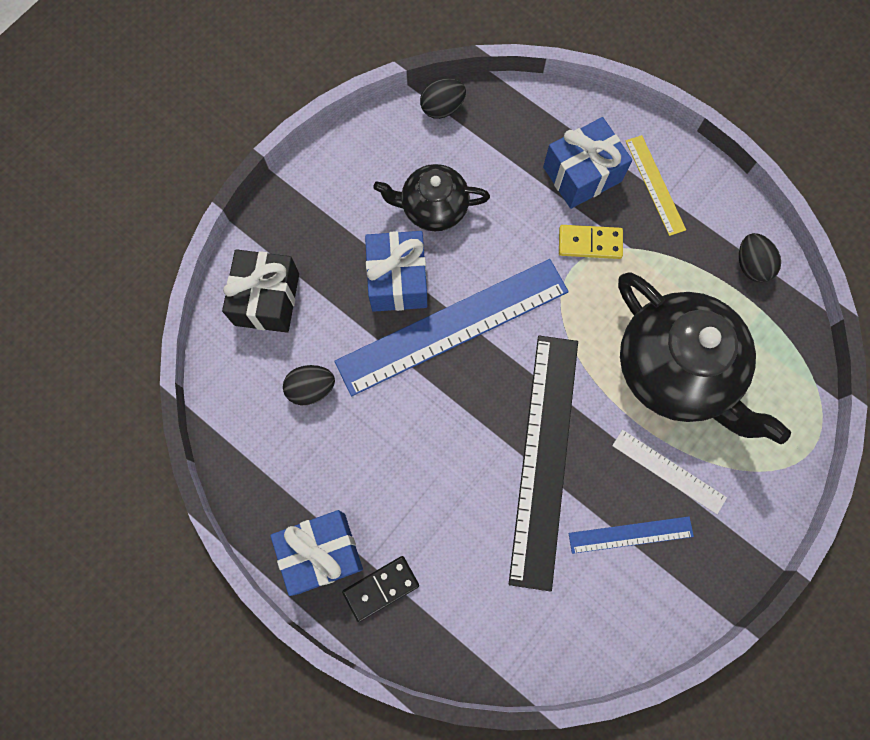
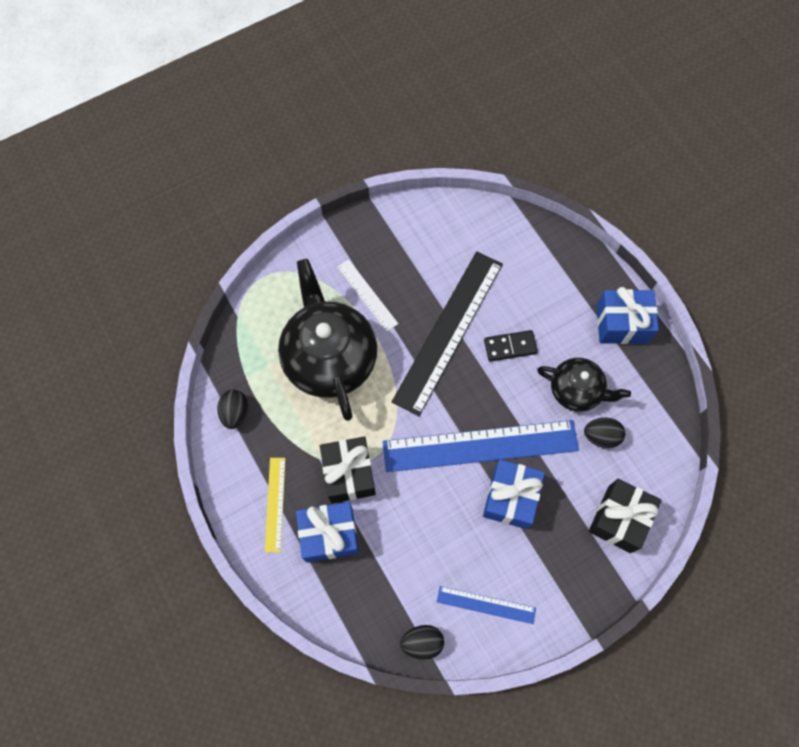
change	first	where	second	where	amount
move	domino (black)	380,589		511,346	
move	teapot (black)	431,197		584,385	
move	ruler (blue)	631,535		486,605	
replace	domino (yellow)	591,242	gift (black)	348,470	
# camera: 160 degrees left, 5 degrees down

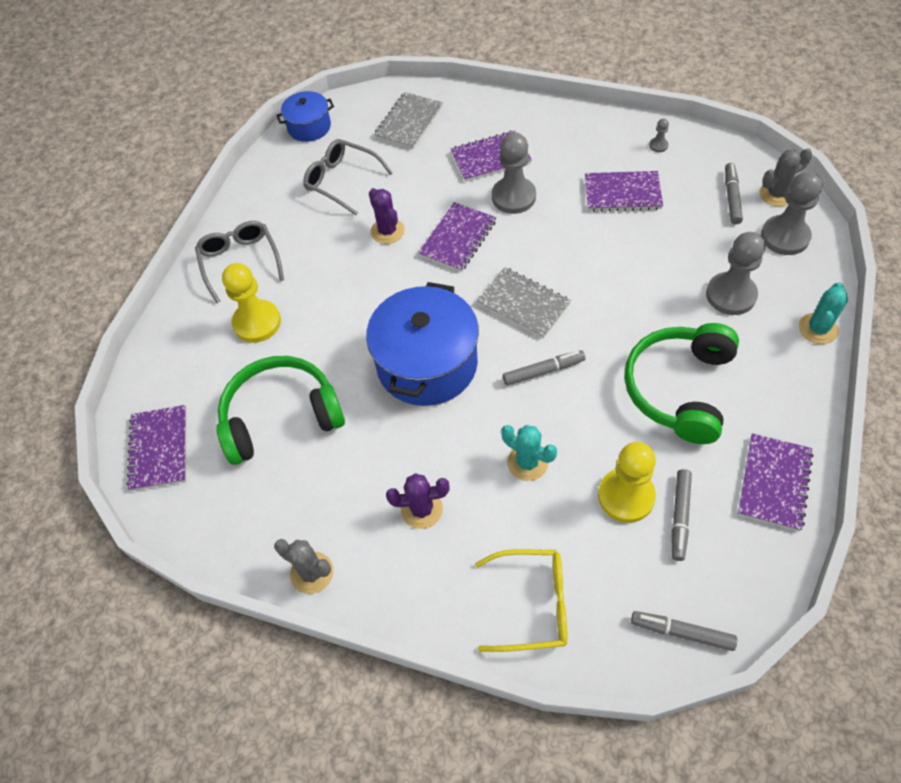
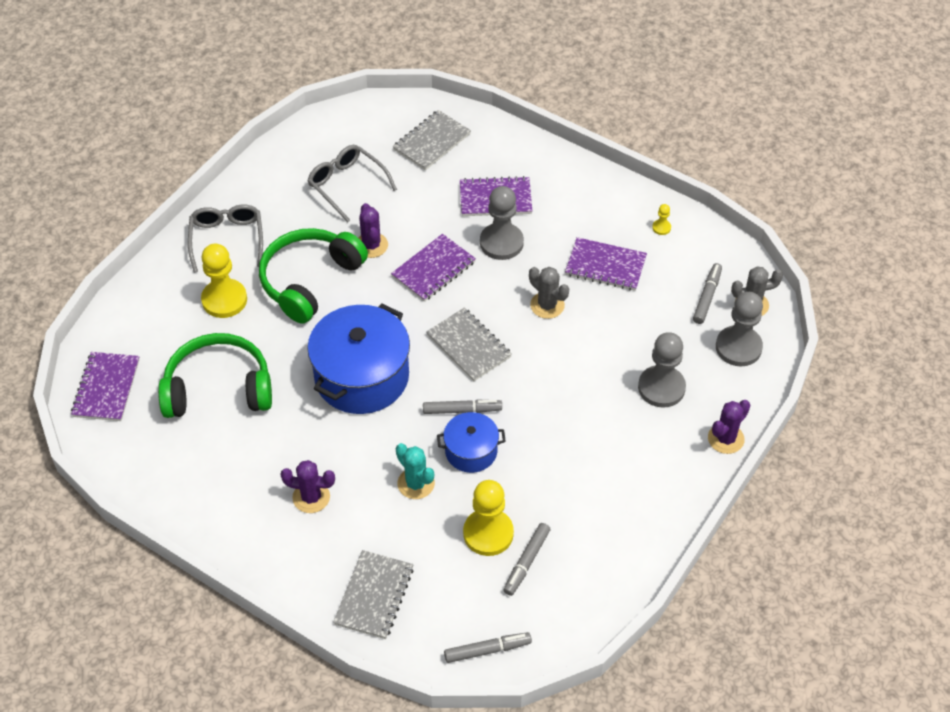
change	first	where	second	where	amount
delete	notebook (purple)	775,482			
move	cactus (grey)	304,566		549,293	
move	pot (blue)	305,116		471,442	
move	headphones (green)	681,383		313,275	
replace	glasses (yellow)	521,600	notebook (grey)	373,594	
recolor	pawn (grey)	659,135	pawn (yellow)	661,219	
recolor	cactus (turquoise)	823,313	cactus (purple)	729,427	
rotate	marker (grey)	684,631		488,647	135 degrees clockwise
# camera: 10 degrees right, 5 degrees down

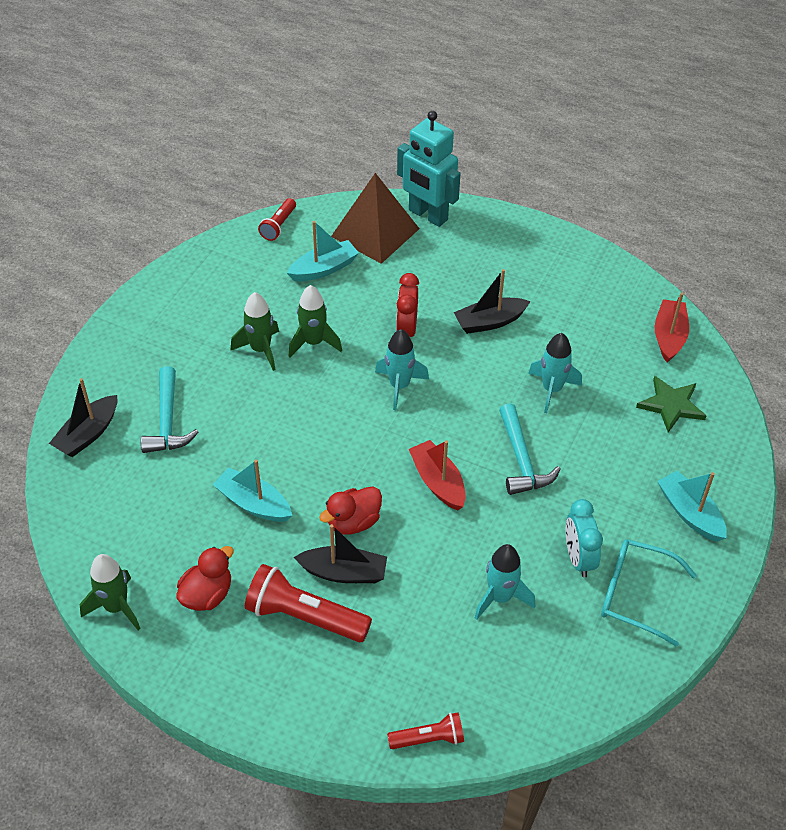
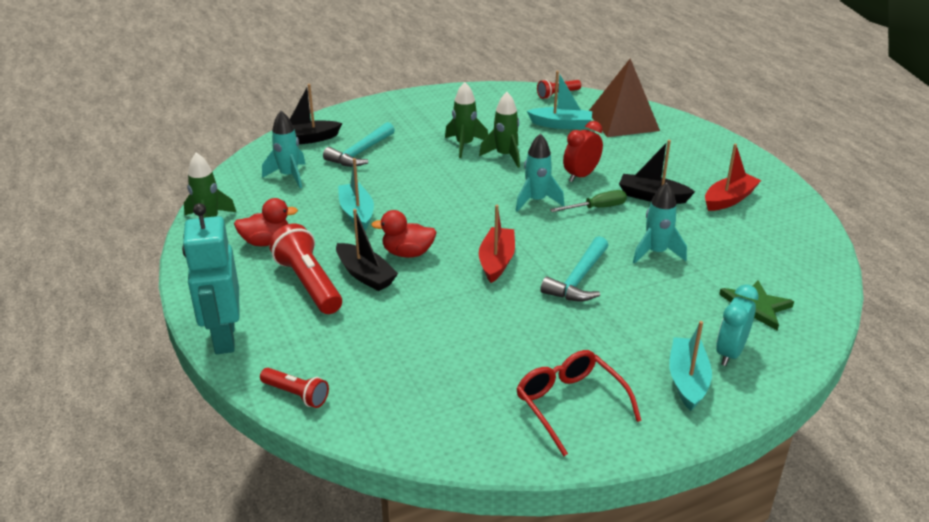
change	first	where	second	where	amount
insert			screwdriver (green)	588,201	
move	robot (turquoise)	428,169		210,278	
move	rocket (turquoise)	505,582		284,149	
move	clock (turquoise)	584,538		737,325	
move	boat (red)	672,327		733,177	
recolor	glasses (turquoise)	649,593	glasses (red)	579,403	
# camera: 40 degrees right, 15 degrees down

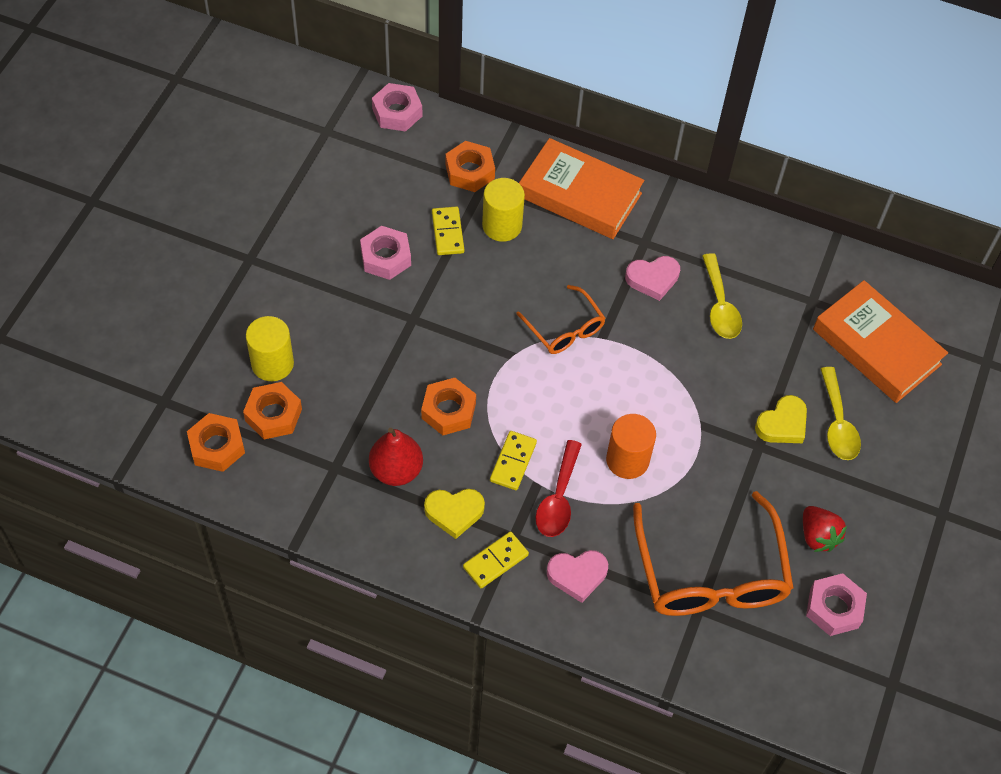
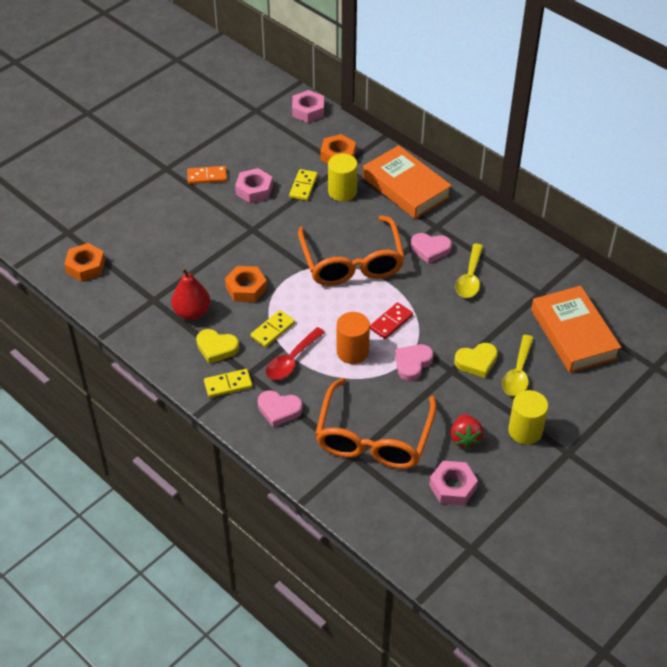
change	first	where	second	where	amount
delete	nut (orange)	272,410			
insert			domino (orange)	207,175	
insert			domino (red)	391,320	
insert			heart (pink)	414,362	
move	cylinder (yellow)	270,348		528,417	
resize	glasses (orange)	560,319		351,250	x1.86
# camera: 25 degrees right, 10 degrees down

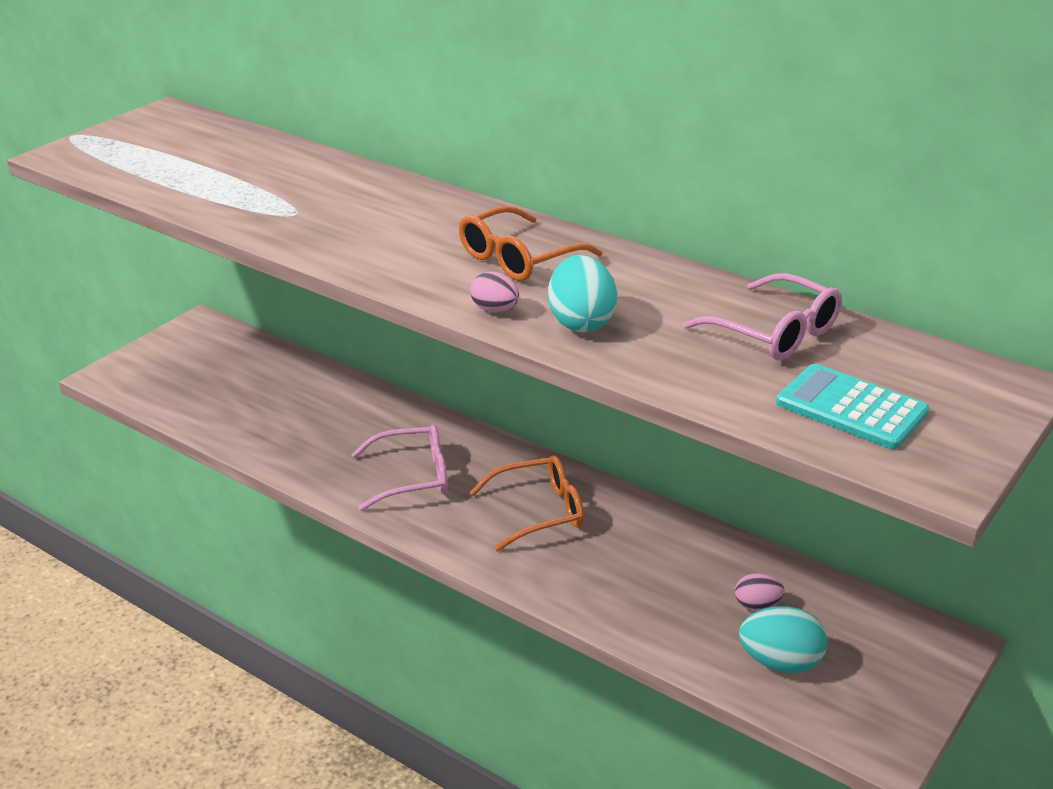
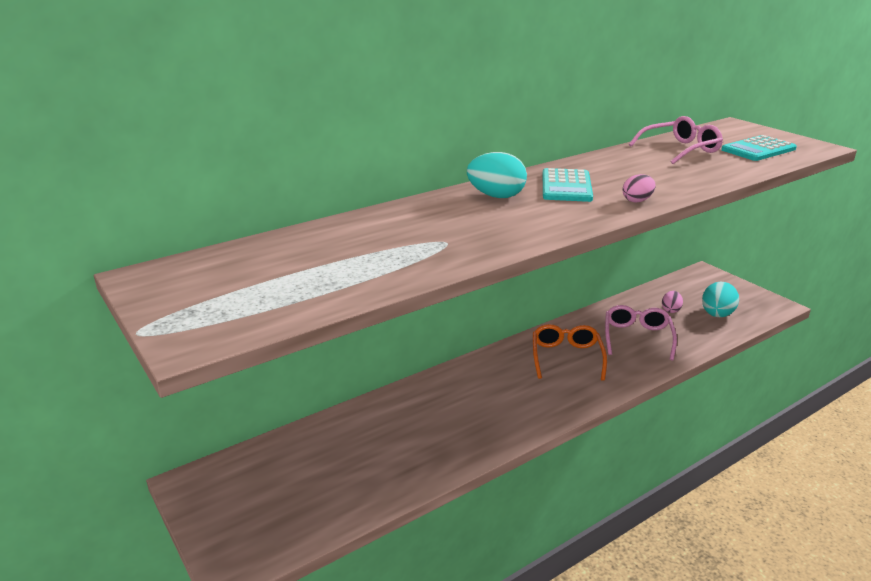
change	first	where	second	where	amount
move	glasses (pink)	399,467		641,333	
move	egg (turquoise)	582,293		497,175	
replace	glasses (orange)	530,243	calculator (turquoise)	568,185	
# camera: 70 degrees left, 5 degrees down

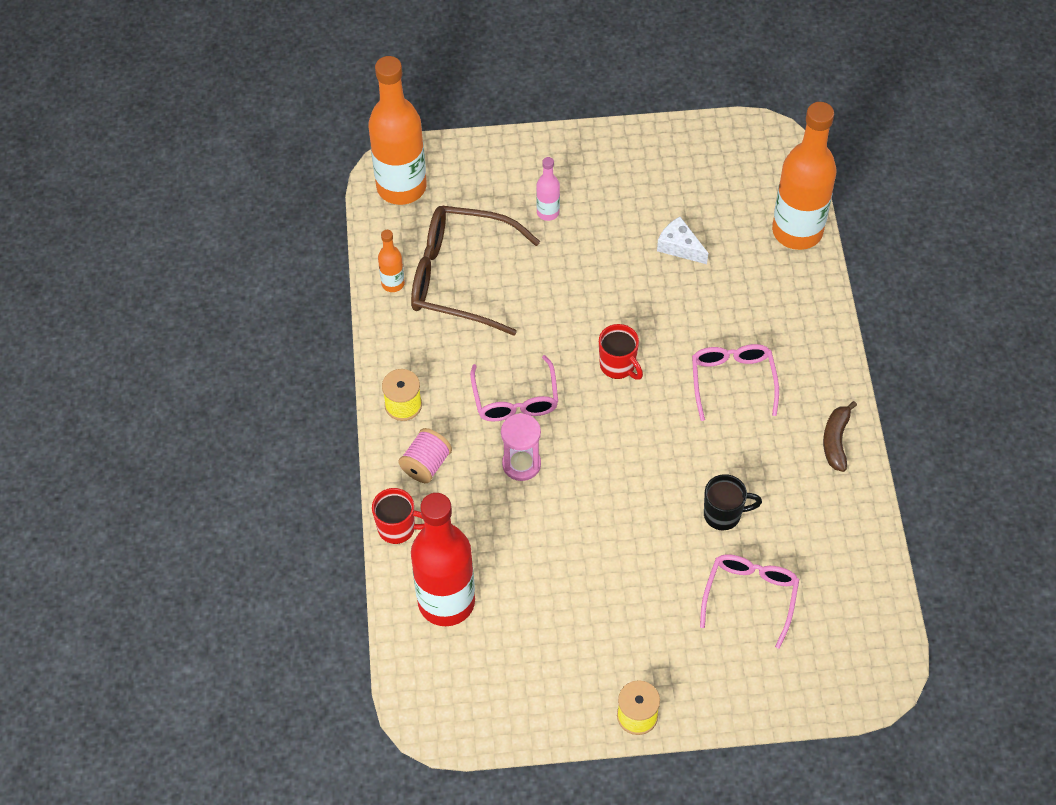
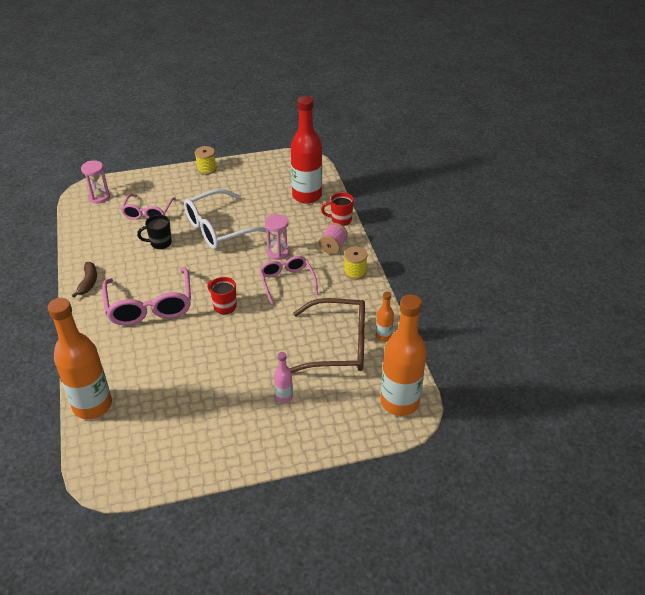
change	first	where	second	where	amount
delete	cheese (white)	682,240			
insert			hourglass (pink)	95,181	
insert			glasses (white)	227,219	
resize	glasses (pink)	735,382		146,296	x1.59
# camera: 170 degrees right, 15 degrees down

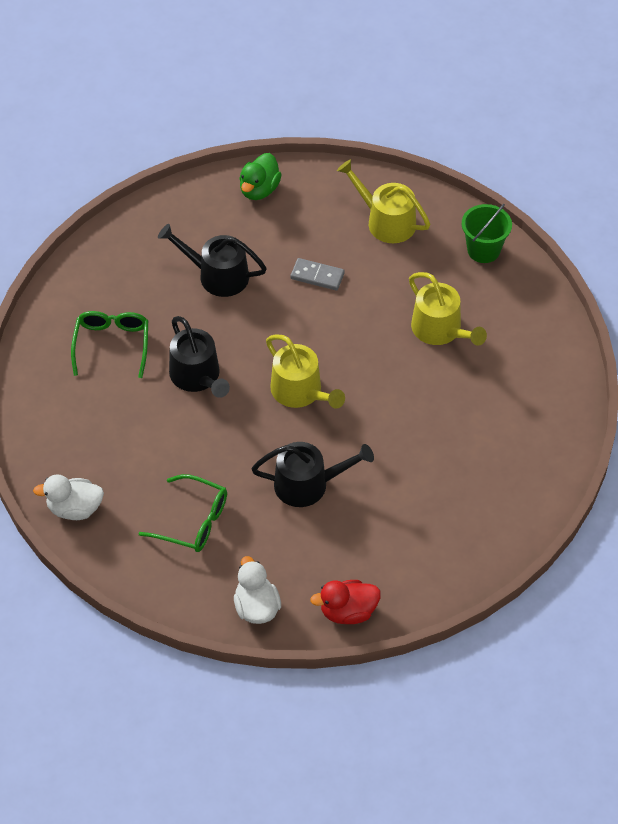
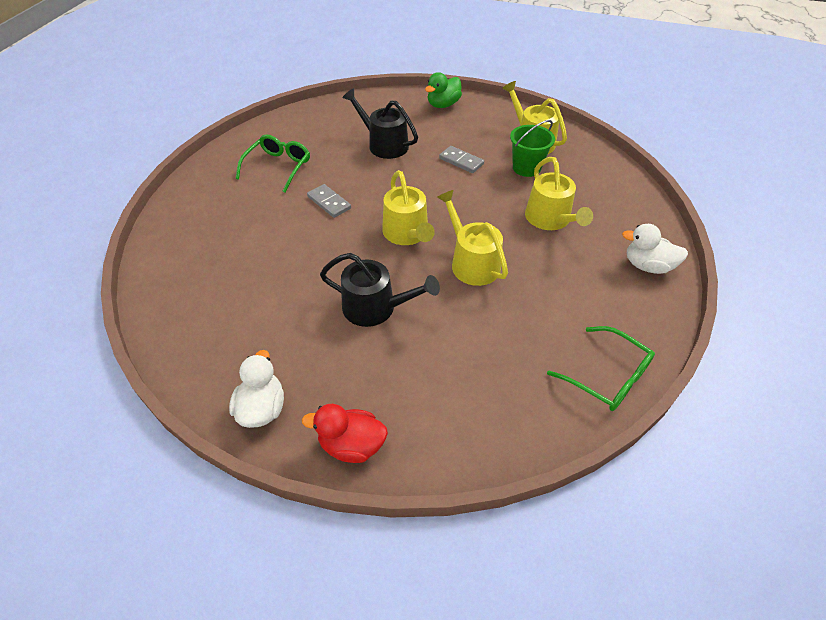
change	first	where	second	where	amount
insert			watering can (yellow)	472,238	
move	duck (white)	68,497		655,249	
move	glasses (green)	182,513		601,368	
move	bucket (green)	487,233		532,148	
replace	watering can (black)	199,357	domino (grey)	329,201	
# camera: 20 degrees right, 5 degrees down

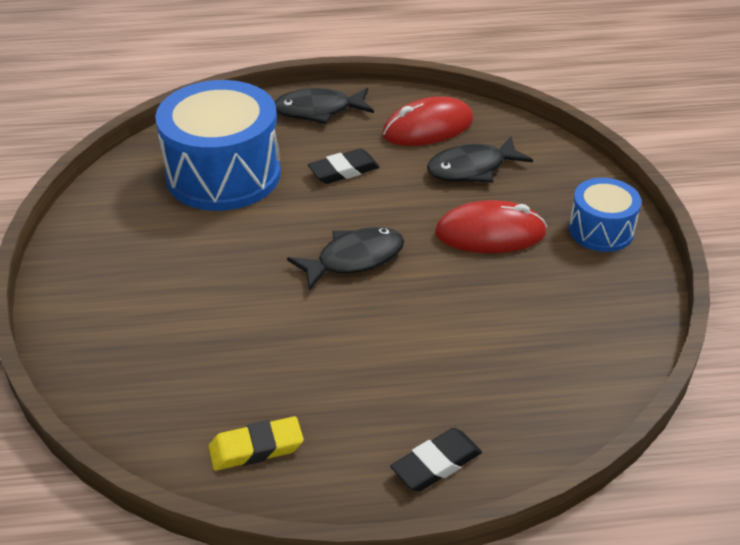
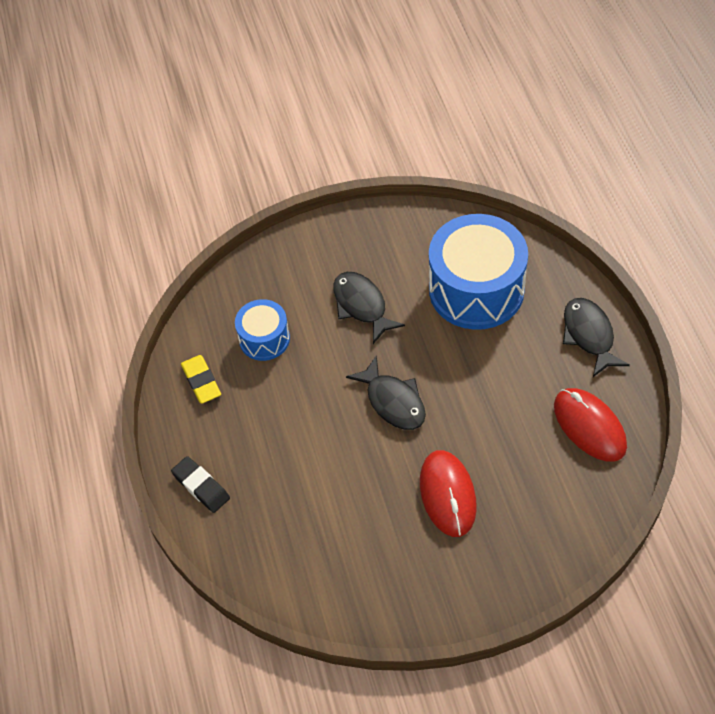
change	first	where	second	where	amount
delete	eraser (black)	344,166			
move	fish (black)	480,159		369,308	
move	drum (blue)	605,215		262,330	
# camera: 85 degrees right, 15 degrees up

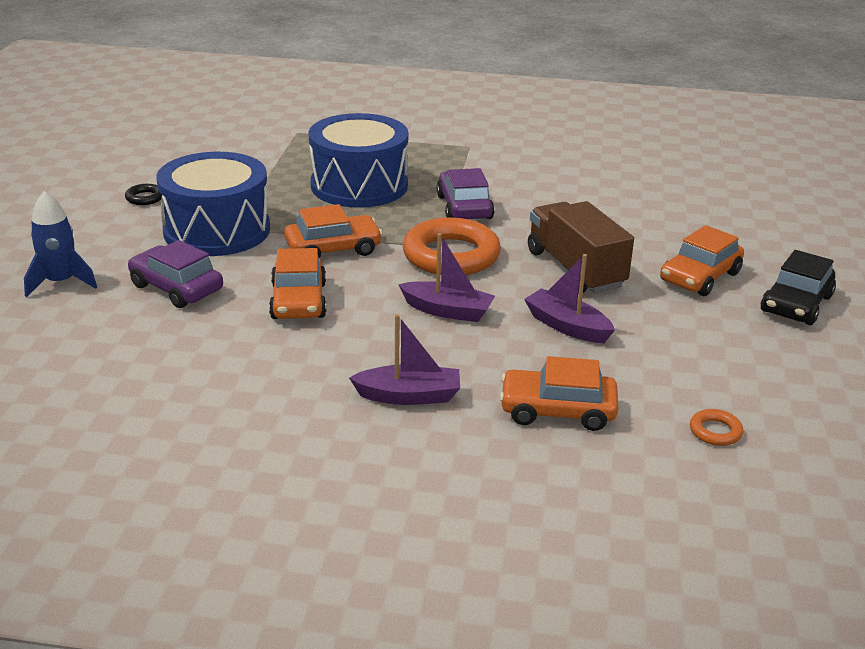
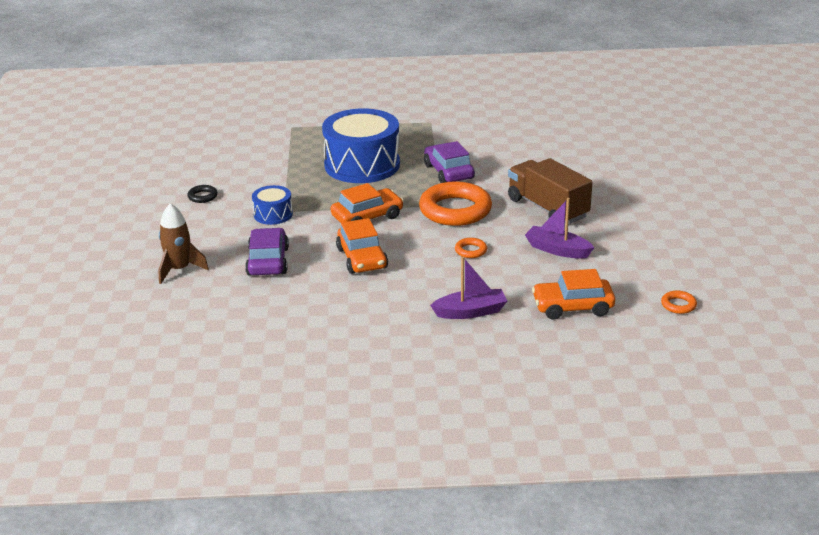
change	first	where	second	where	amount
delete	car (orange)	702,260			
delete	car (black)	798,287			
replace	boat (purple)	446,277	ring (orange)	471,248	
recolor	rocket (blue)	60,244	rocket (brown)	183,243	
rotate	car (purple)	175,274		267,252	60 degrees clockwise
resize	drum (blue)	213,204		272,205	x0.48
# camera: 10 degrees left, 0 degrees up

